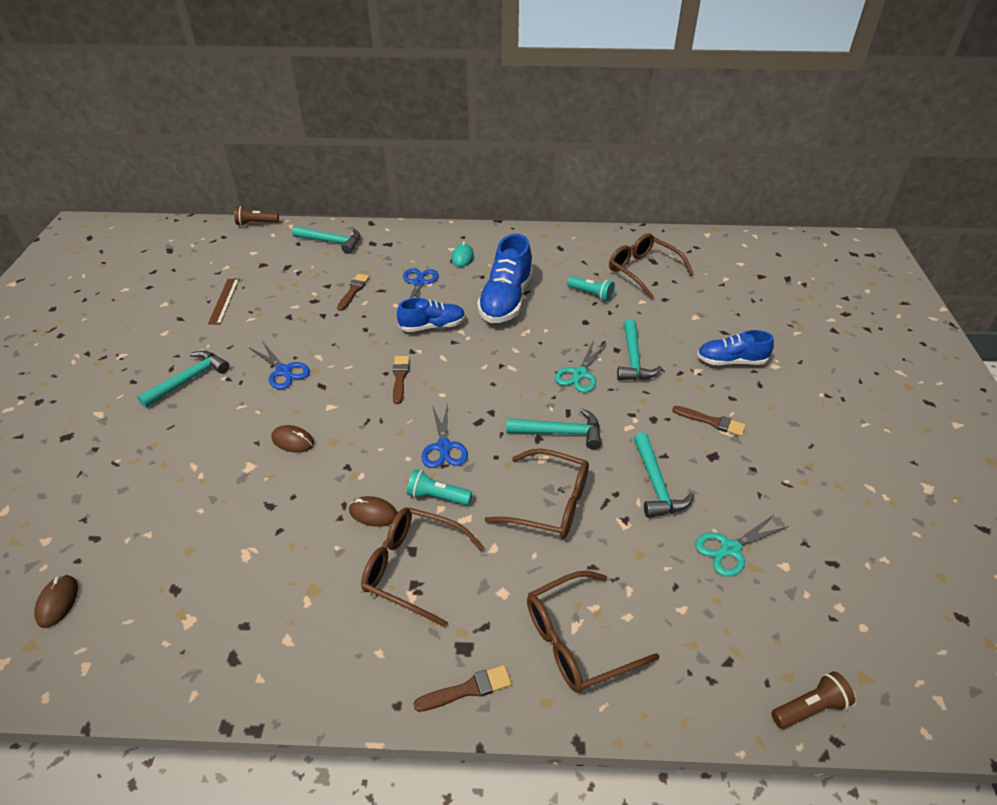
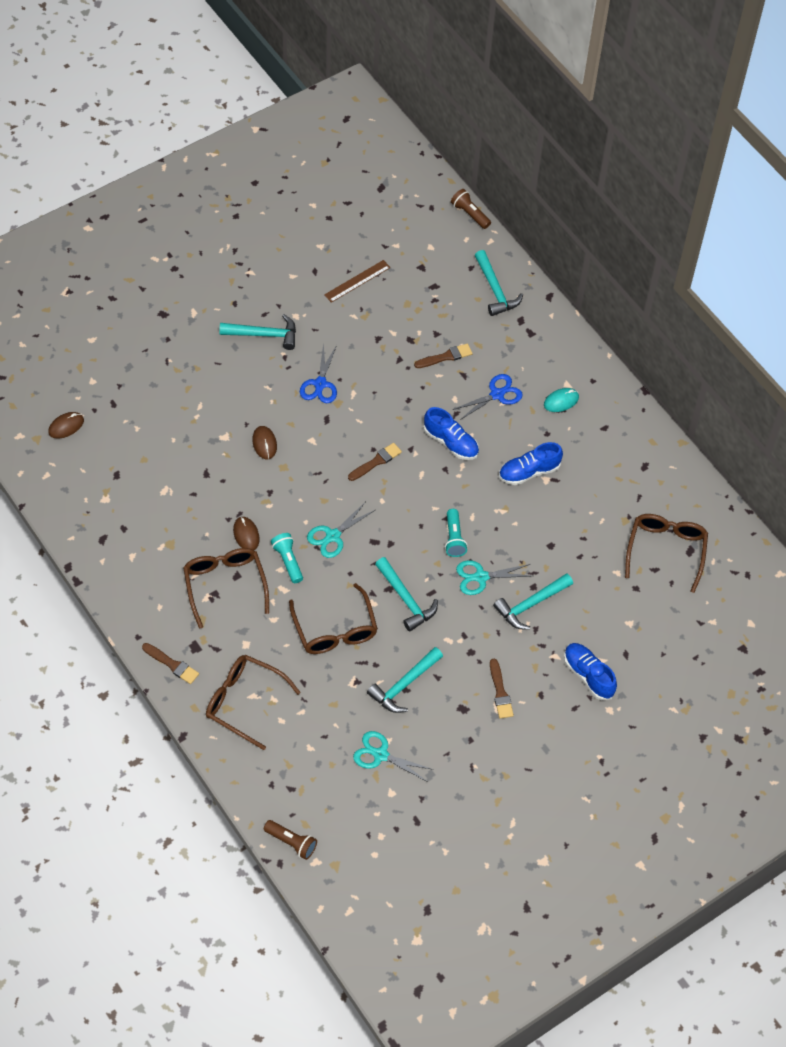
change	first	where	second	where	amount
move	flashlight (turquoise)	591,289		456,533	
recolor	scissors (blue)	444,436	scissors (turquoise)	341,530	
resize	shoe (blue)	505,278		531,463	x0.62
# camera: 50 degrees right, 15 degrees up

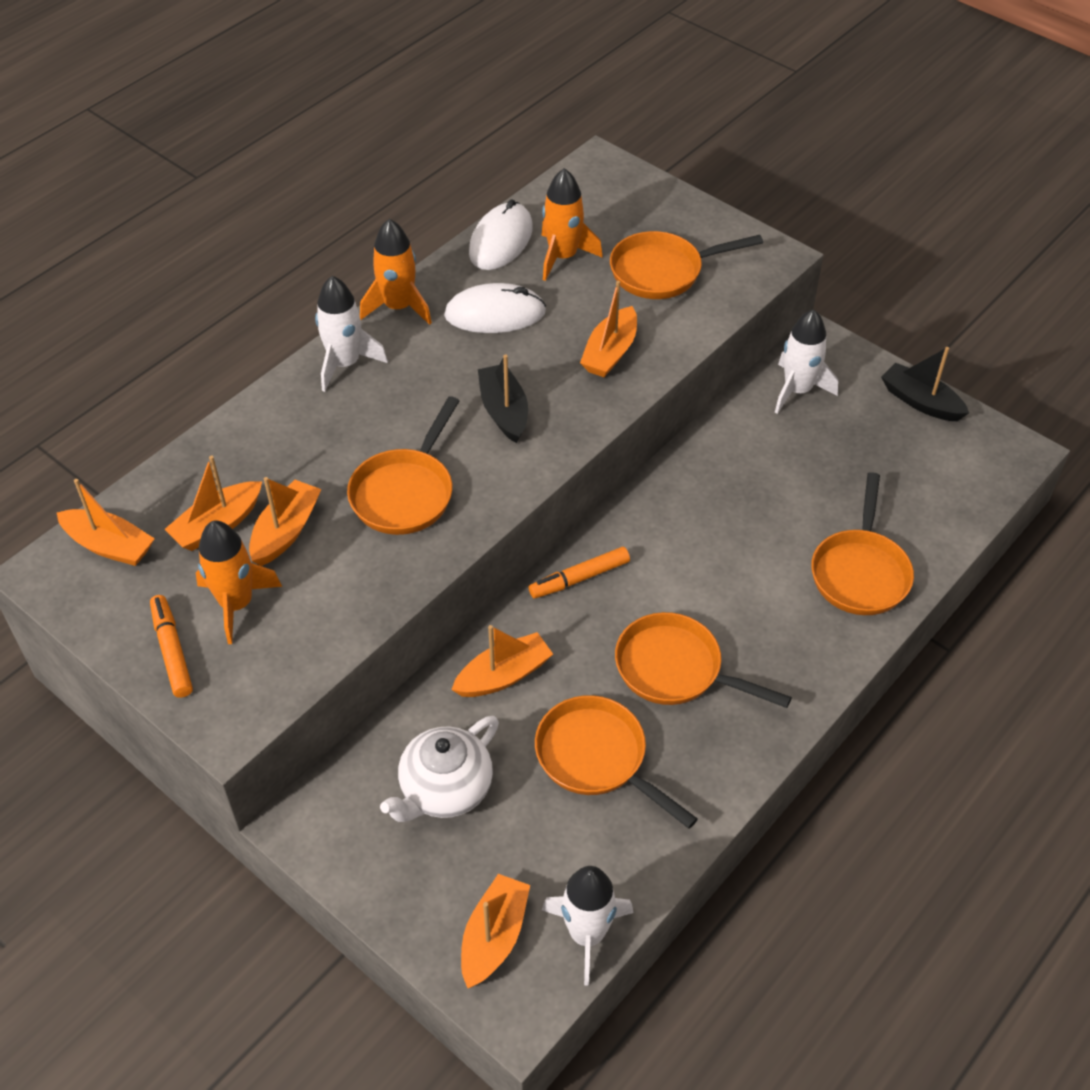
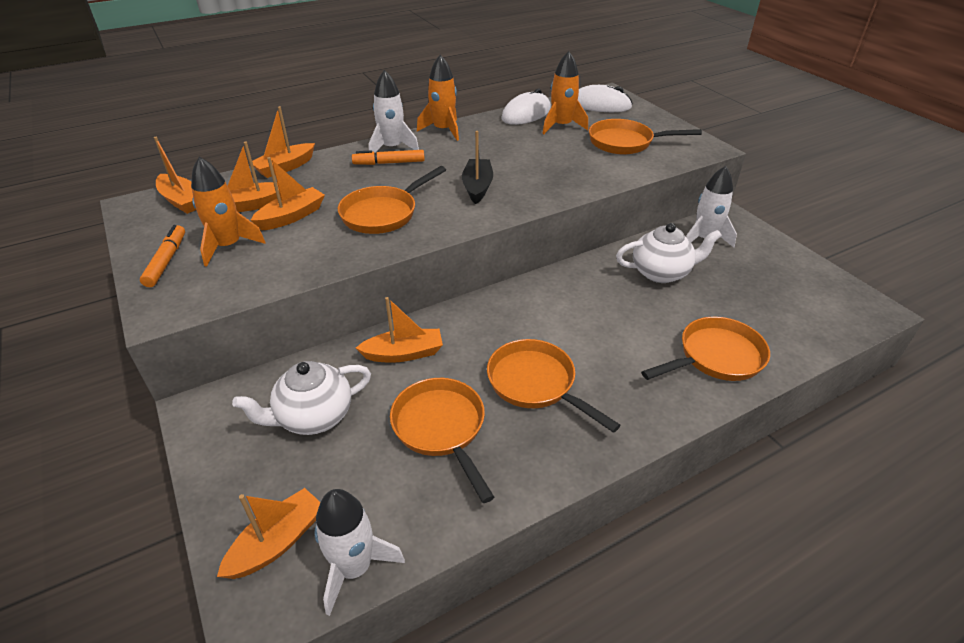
change	first	where	second	where	amount
delete	boat (black)	925,384			
insert			teapot (white)	669,253	
move	mouse (white)	495,308		605,98	
move	marker (orange)	579,573		388,157	
move	boat (orange)	608,329		283,142	
rotate	pan (orange)	862,543		705,349	150 degrees counterclockwise
# camera: 20 degrees right, 10 degrees down

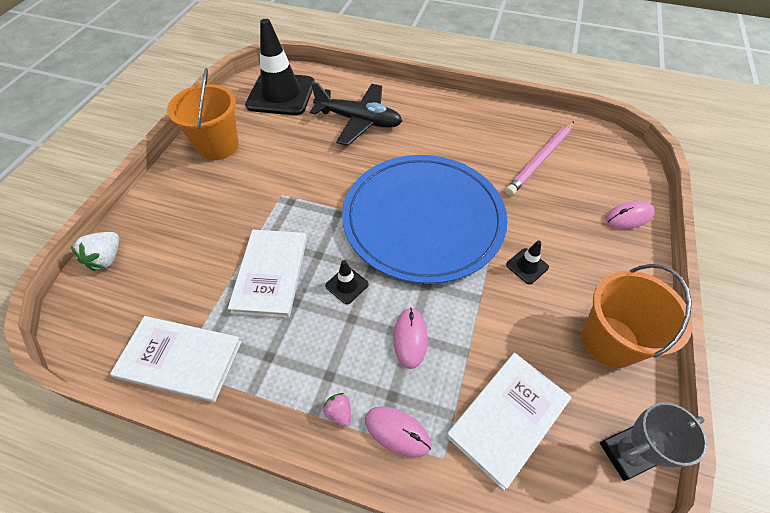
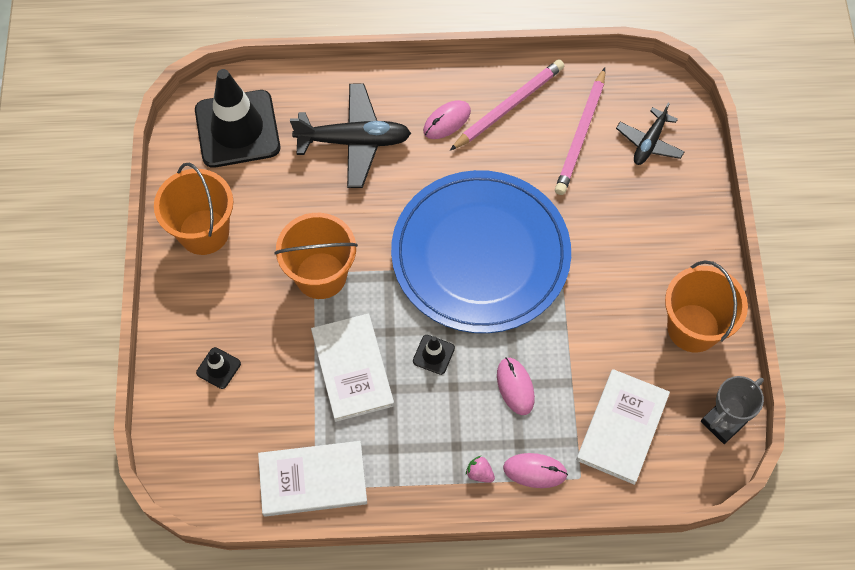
change	first	where	second	where	amount
delete	strawberry (white)	95,251			
insert			bucket (orange)	316,256	
insert			pencil (pink)	507,104	
insert			plane (black)	650,134	
move	traffic cone (black)	527,262		218,368	
move	mouse (pink)	630,214		447,119	
# camera: 20 degrees left, 10 degrees up

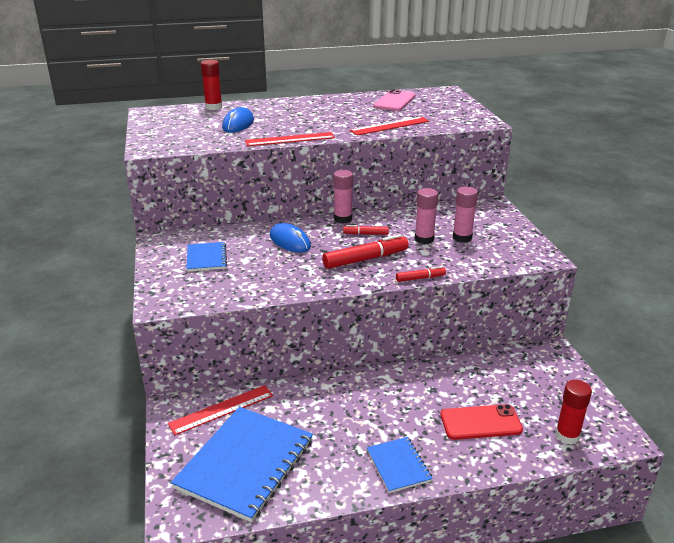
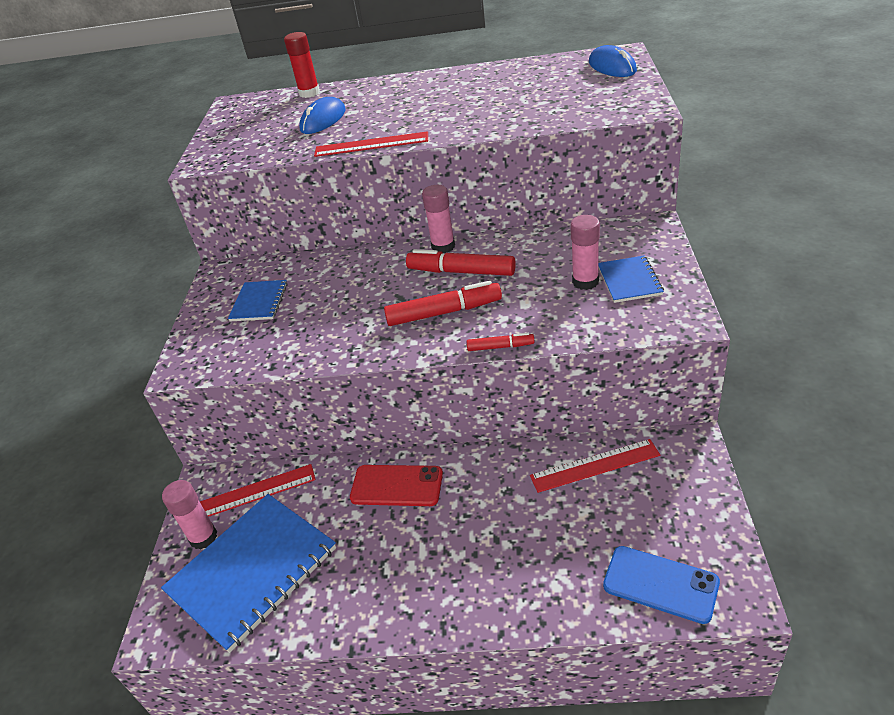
change	first	where	second	where	amount
delete	phone (pink)	394,100			
move	mouse (blue)	290,238		613,61	
move	ruler (red)	389,126		595,466	
move	notebook (blue)	400,465		631,279	
move	glue stick (pink)	426,216		189,514	
move	phone (red)	481,422		396,485	
replace	glue stick (red)	573,412	phone (blue)	661,585	
resize	marker (red)	366,230		461,262	x1.86
# camera: 20 degrees right, 10 degrees up

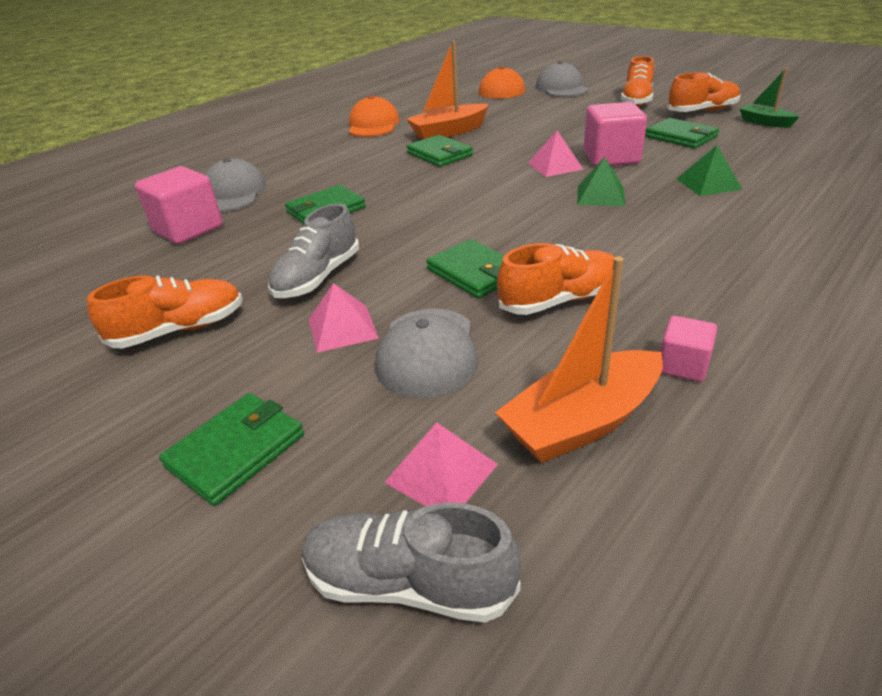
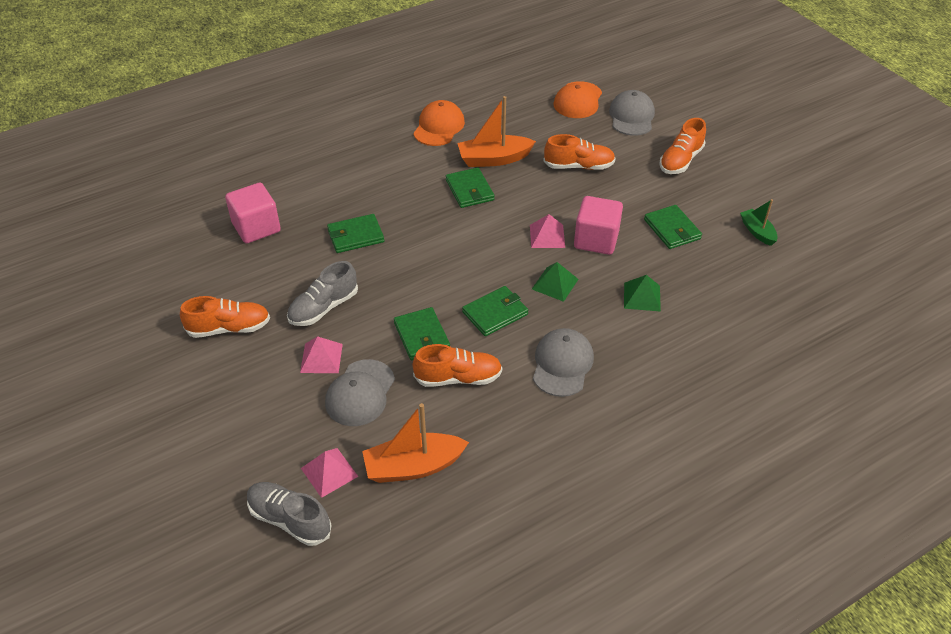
change	first	where	second	where	amount
delete	cube (pink)	688,349			
move	wallet (green)	231,449		495,311	
move	cap (grey)	236,185		563,362	
move	shoe (orange)	704,92		580,152	
# camera: 15 degrees right, 10 degrees up

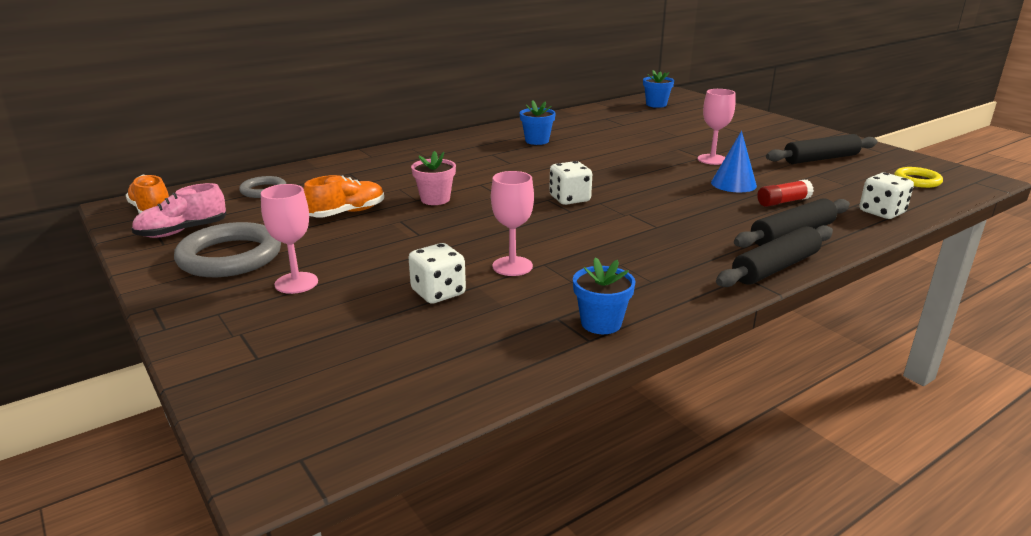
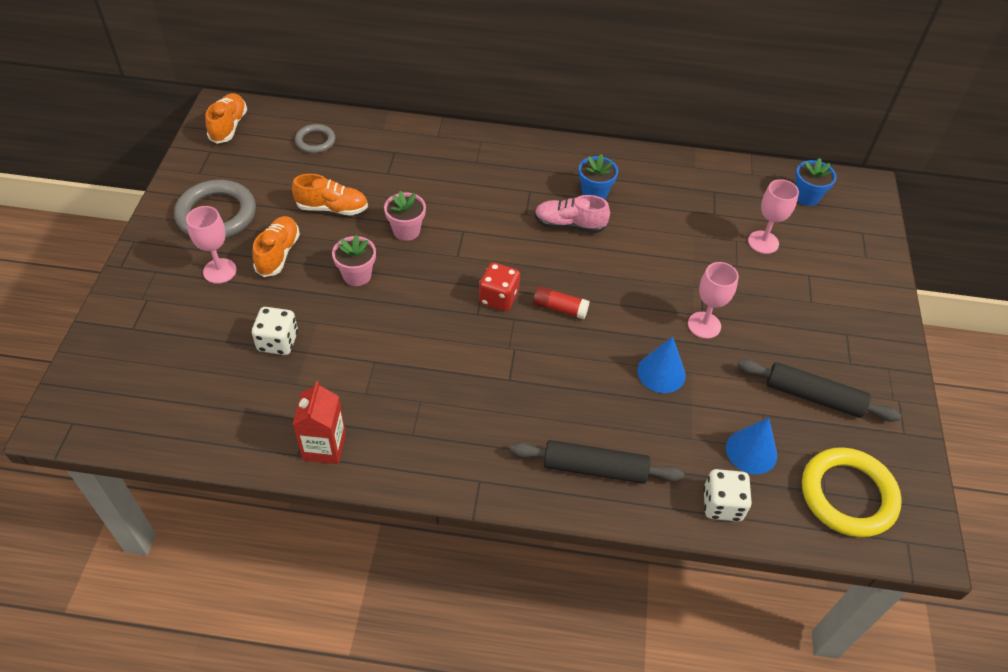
change	first	where	second	where	amount
delete	rolling pin (black)	774,256			
insert			shoe (orange)	276,246	
insert			flower pot (pink)	354,260	
insert			cone (blue)	751,445	
move	shoe (pink)	178,210		572,214	
move	goblet (pink)	512,223		773,216	
move	glue stick (red)	785,193		561,302	
replace	flower pot (blue)	604,295	carton (red)	319,422	
recolor	dice (white)	570,183	dice (red)	499,286	
resize	ring (yellow)	918,177		852,492	x1.83
# camera: 40 degrees right, 25 degrees up

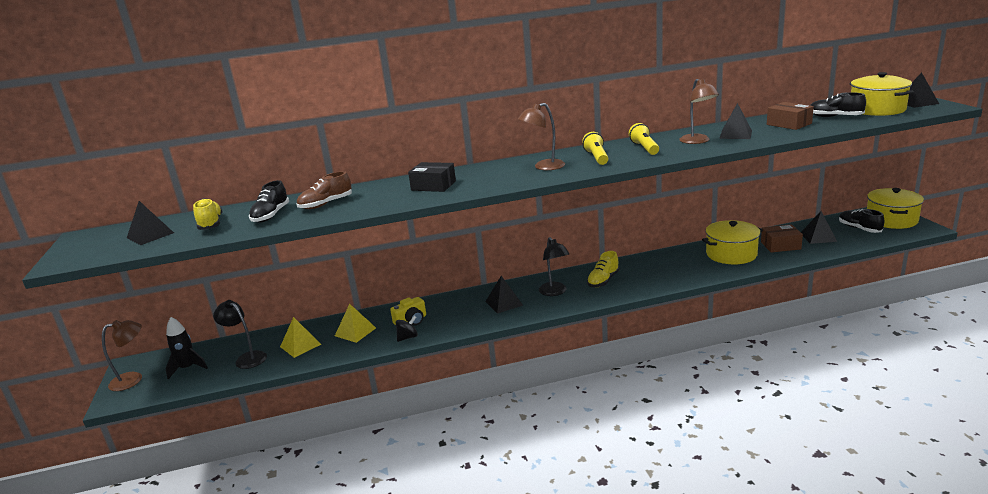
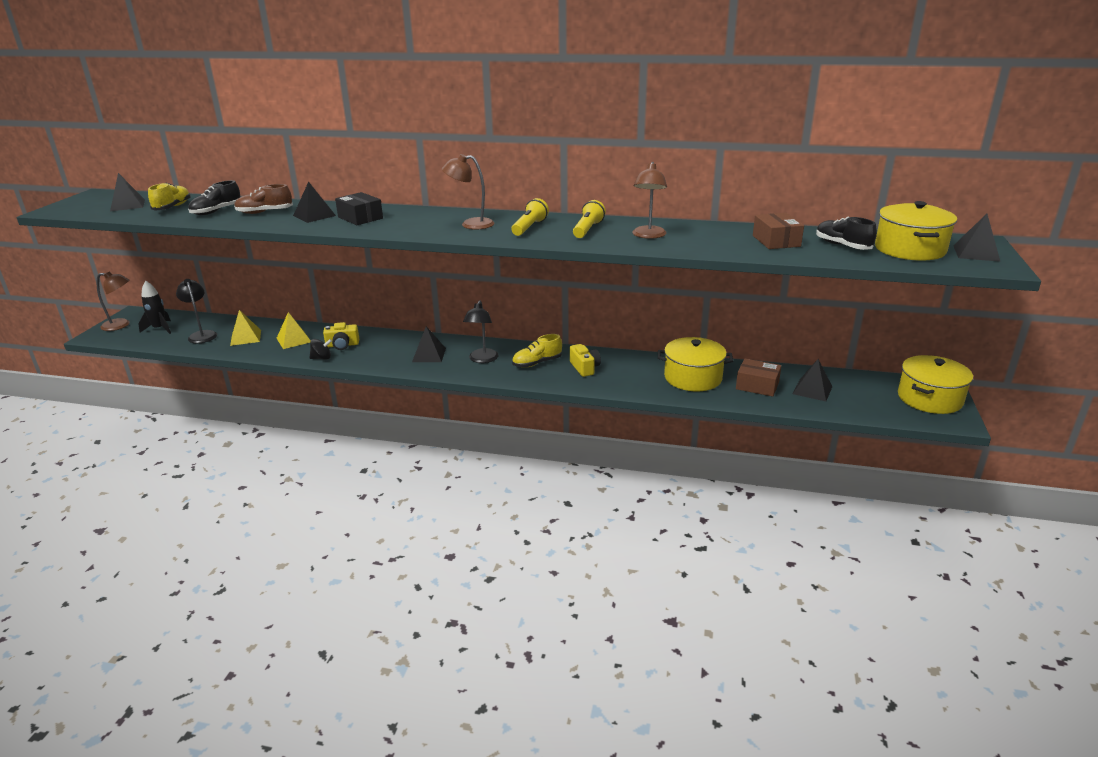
change	first	where	second	where	amount
delete	shoe (black)	862,221			
insert			camera (yellow)	585,360	
move	pyramid (black)	735,121		314,202	
# camera: 25 degrees right, 5 degrees up

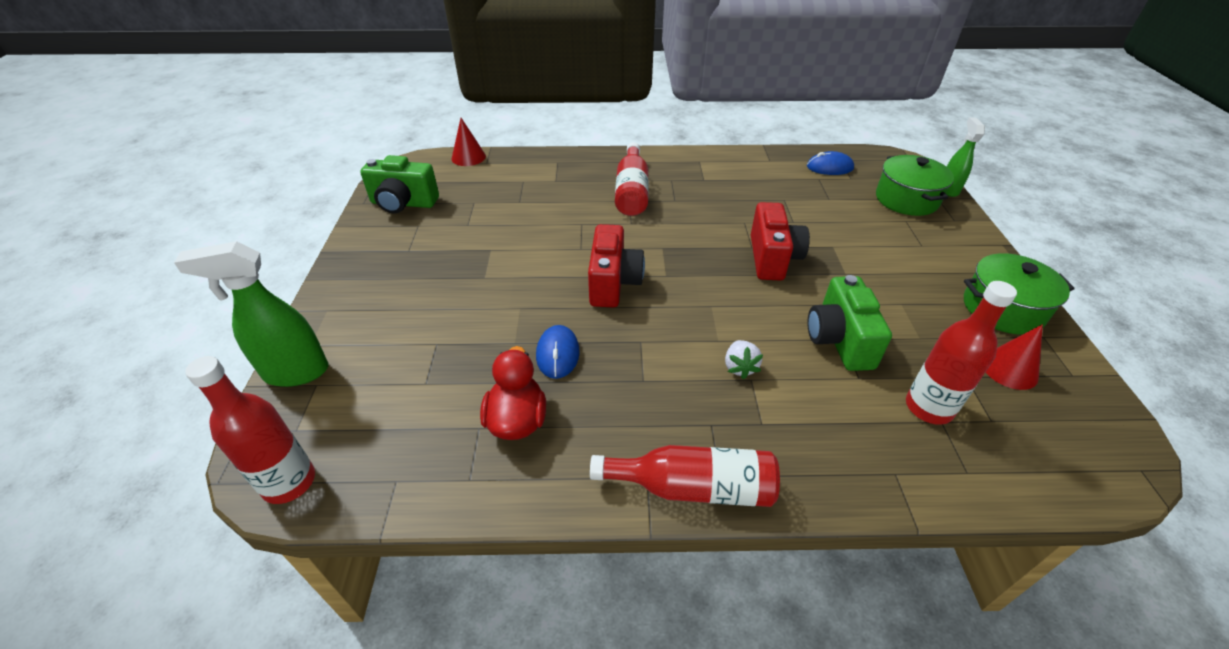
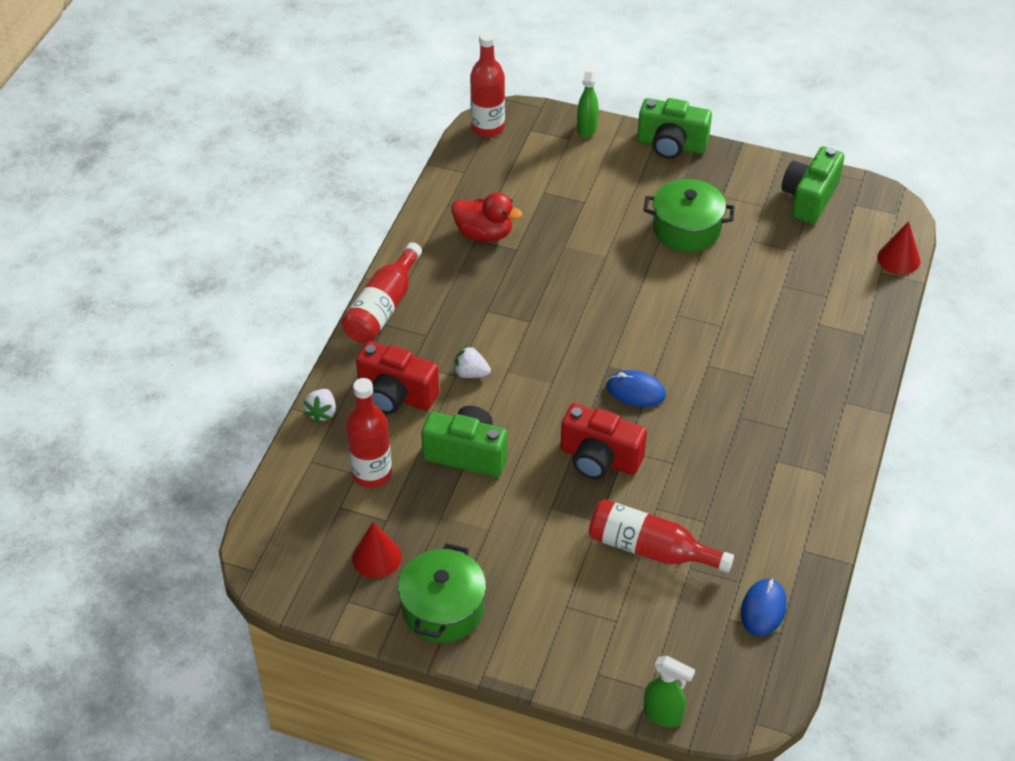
change	first	where	second	where	amount
insert			strawberry (white)	319,406	
insert			camera (green)	674,128	
move	mouse (blue)	558,352		636,388	
move	camera (red)	616,265		397,377	
move	bottle (red)	631,179		661,536	
move	pot (green)	915,185		689,215	
resize	spray bottle (green)	251,314		588,98	x0.63
# camera: 110 degrees right, 5 degrees up

